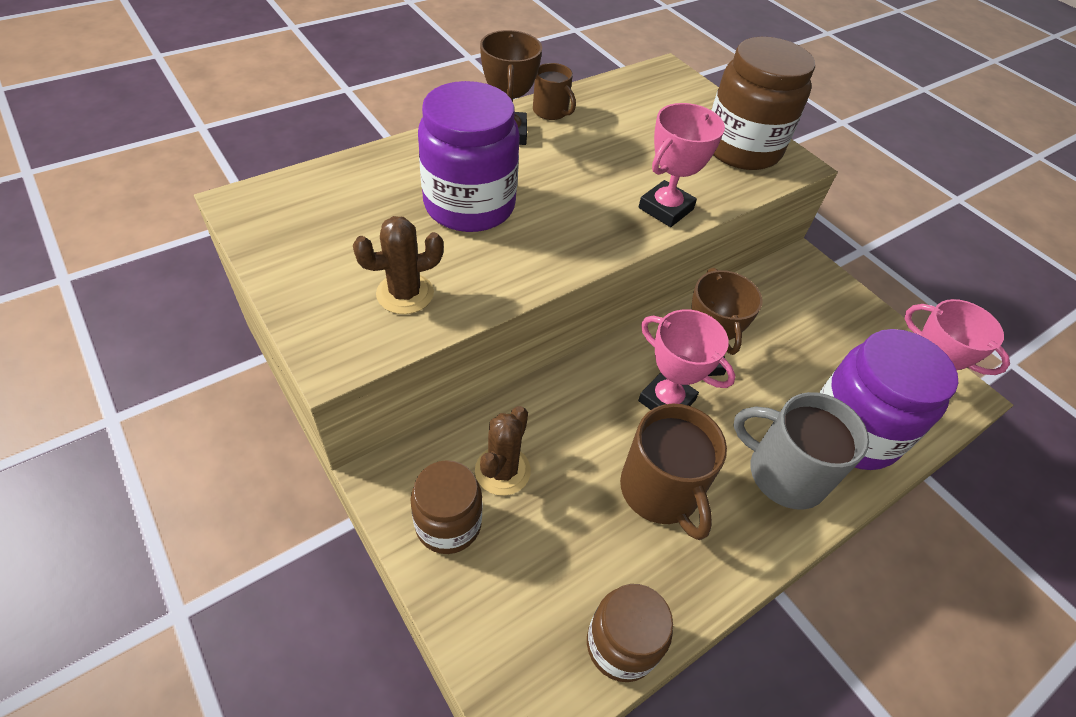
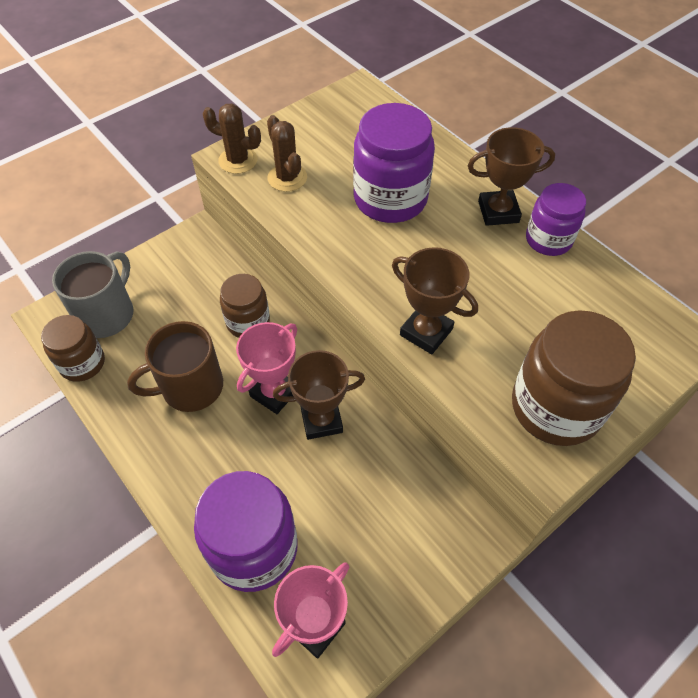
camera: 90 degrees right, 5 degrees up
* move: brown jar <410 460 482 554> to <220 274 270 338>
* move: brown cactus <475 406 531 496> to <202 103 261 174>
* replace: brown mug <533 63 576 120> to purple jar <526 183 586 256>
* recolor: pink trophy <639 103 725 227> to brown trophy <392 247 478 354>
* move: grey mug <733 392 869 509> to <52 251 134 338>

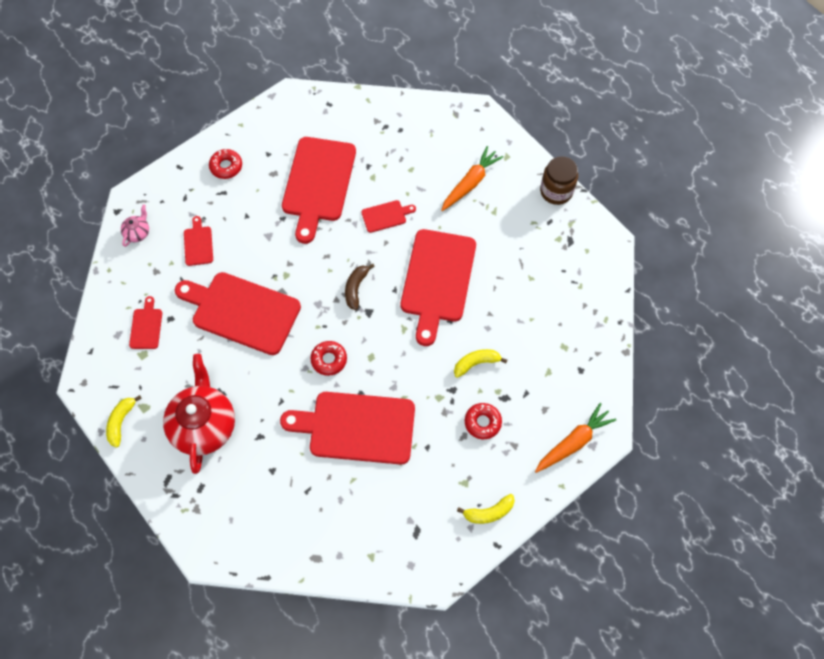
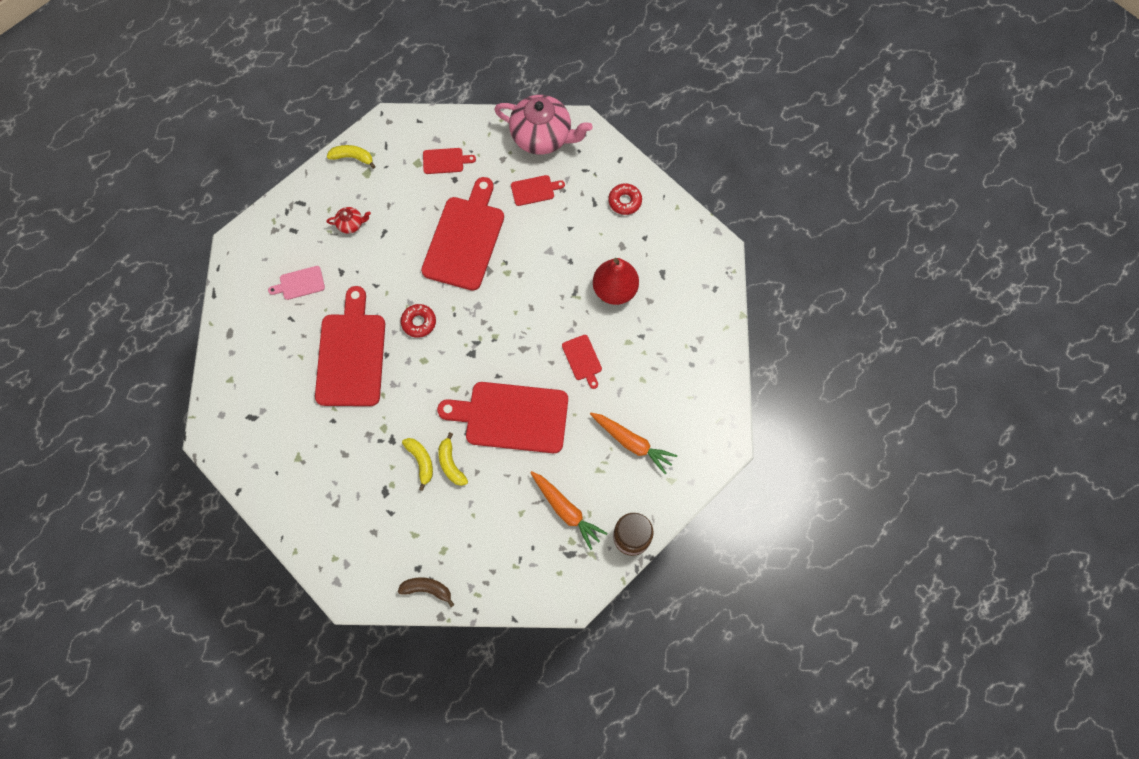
camera: 85 degrees right, 5 degrees up
* resize: pink teapot <121 204 149 247> = <494 95 593 155> x2.30
* resize: red teapot <163 354 235 474> = <326 207 371 234> x0.44
* replace: red cutting board <282 137 356 244> to red pear <593 258 639 305>
* move: brown banana <345 264 375 310> to <398 577 454 607>
* move: yellow banana <457 494 515 524> to <438 432 468 486>
* delete: red donut <465 403 502 439>
* move: orange carrot <535 403 616 473> to <530 471 608 550>
* insert: pink cutting board <268 266 325 300>

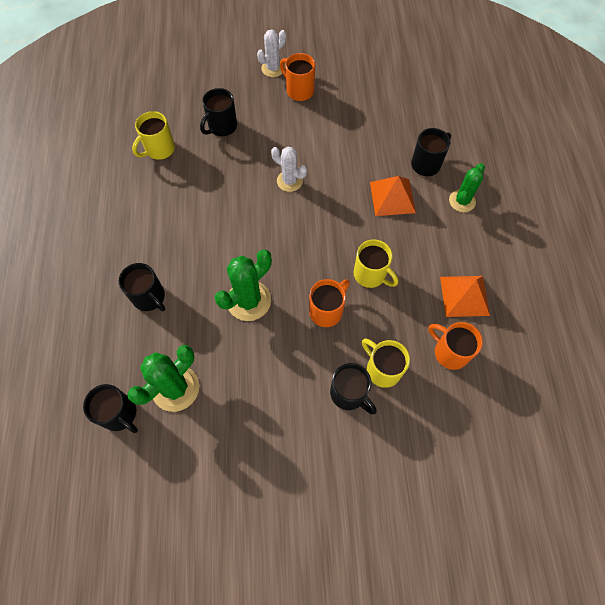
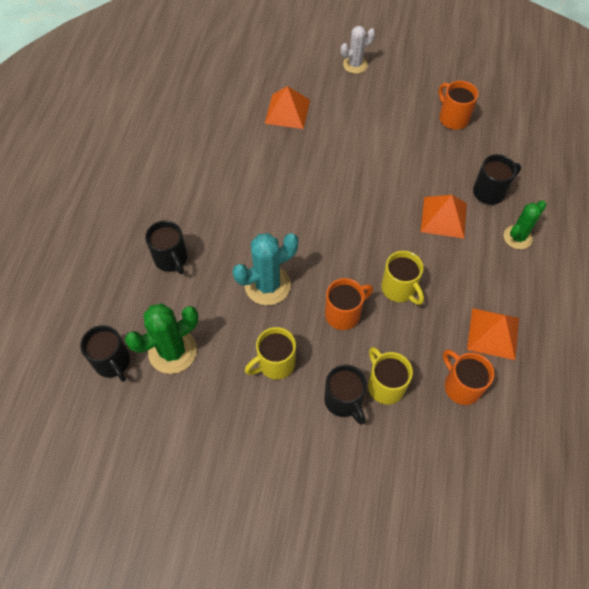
camera: 15 degrees right, 5 degrees down
* move: yellow mug <132 111 175 160> to <245 327 296 379>
* replace: black mug <200 88 237 136> to orange pyramid <265 86 310 129>
* recolor: green cactus <215 249 272 321> to turquoise cactus <232 233 299 305>
* delete: white cactus <271 147 307 192>
* move: orange mug <280 53 315 101> to <438 81 478 130>

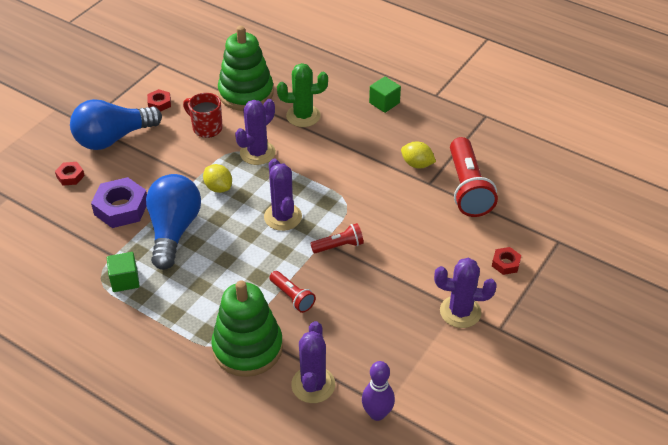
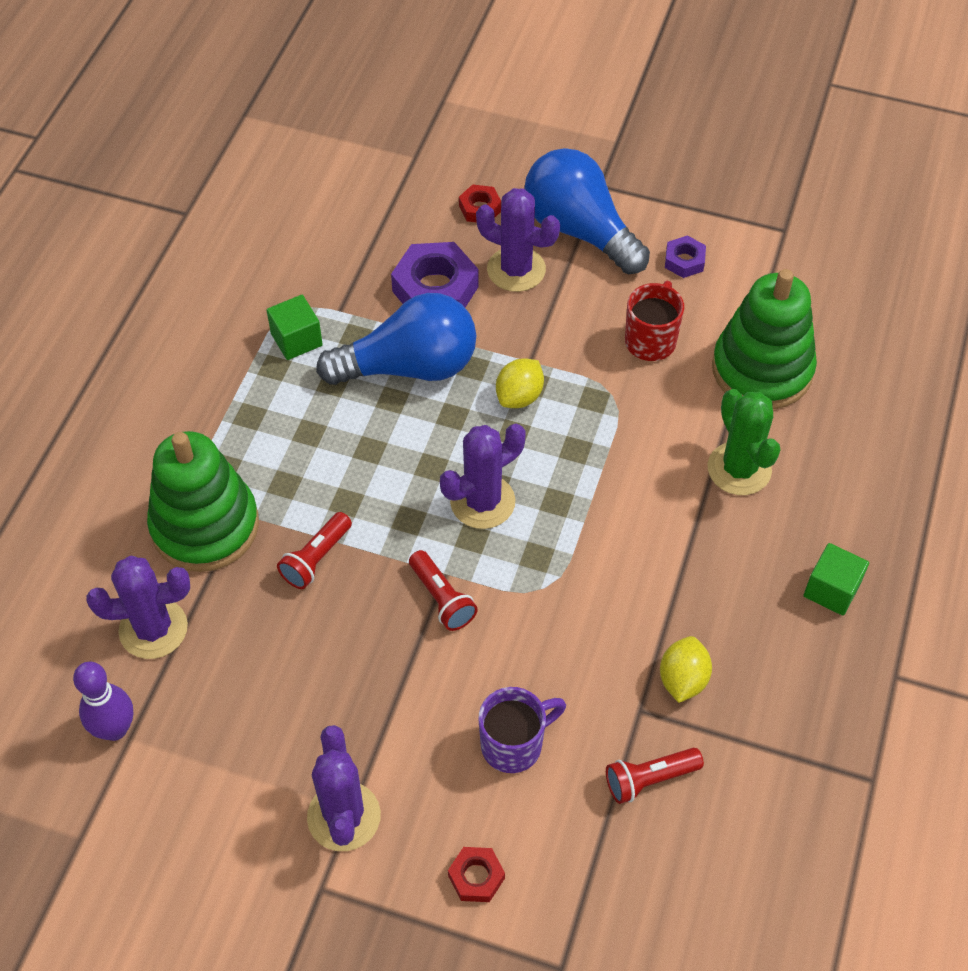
camera: 75 degrees right, 10 degrees up
* recolor: red nut <147 89 171 112> to purple nut <665 235 706 278>
* move: purple cactus <235 99 276 165> to <476 188 560 292>
* resize: red flashlight <450 137 498 217> = <606 748 704 804> x0.52
* insert: purple mug <478 687 566 773>

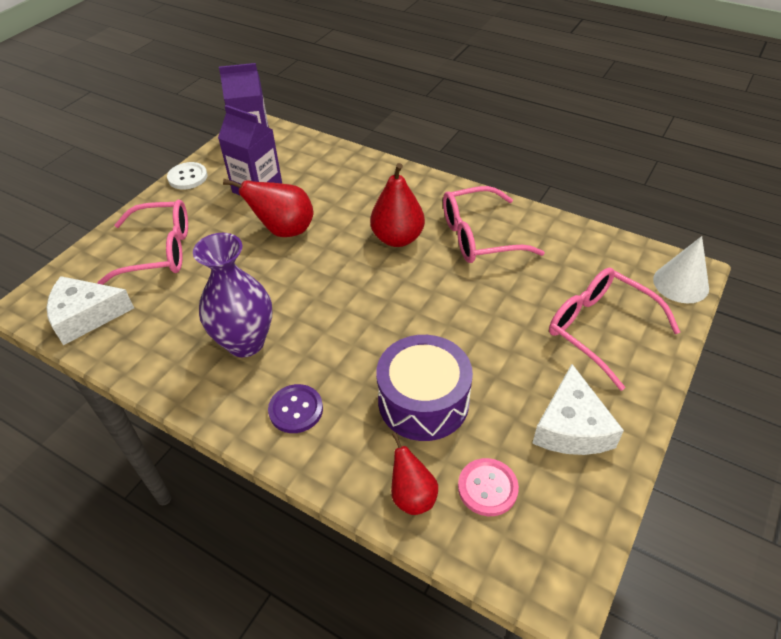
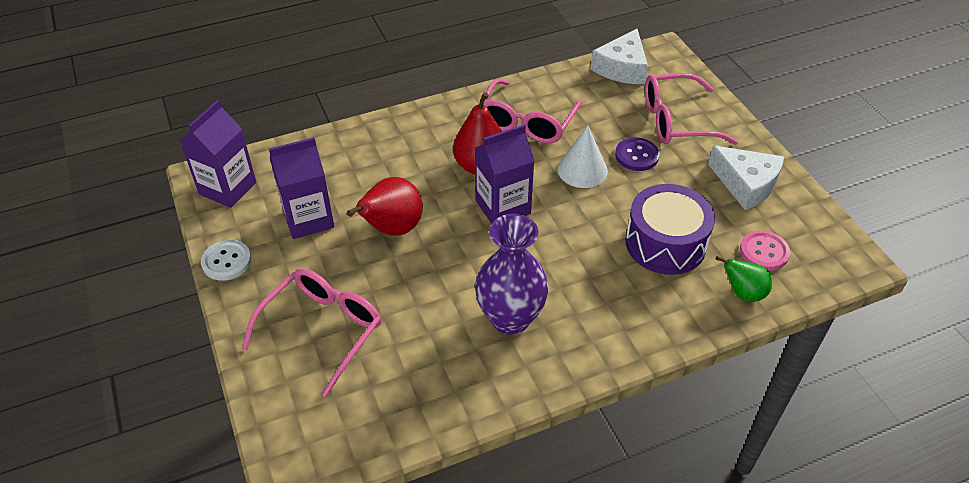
camera: 55 degrees left, 0 degrees up
* move: white cheese <47 276 134 345> to <591 29 648 84>
* move: purple button <268 384 323 433> to <615 137 659 171>
* recolor: red pear <391 432 438 515> to green pear <716 256 772 302>
* move: white cone <653 236 709 303> to <557 125 608 188>
* insert: purple carton <474 125 534 224>

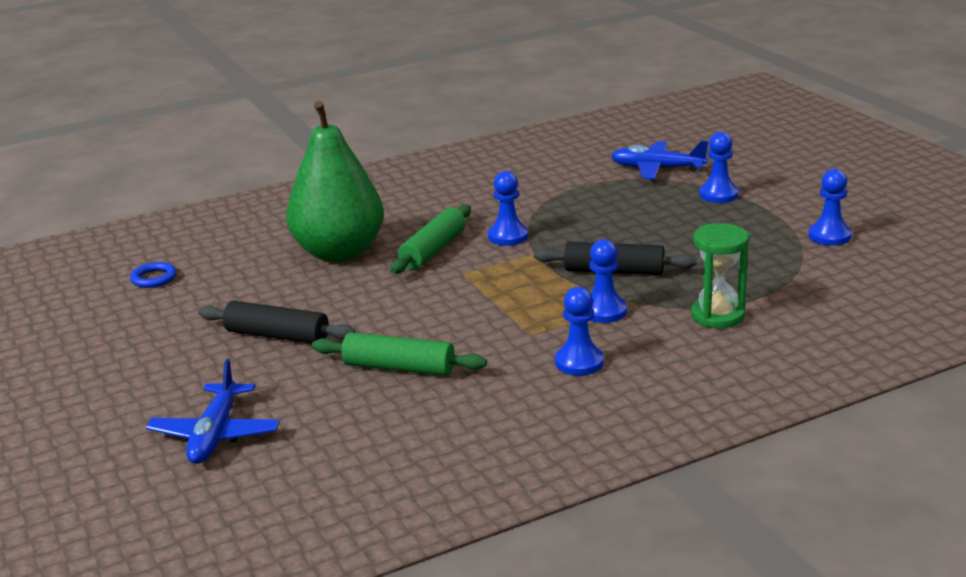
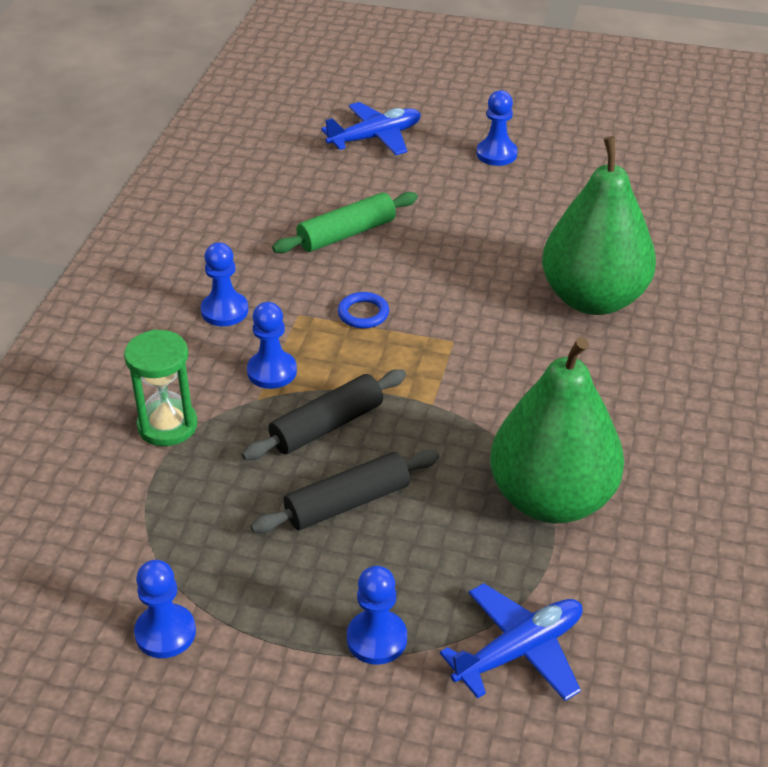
camera: 130 degrees right, 15 degrees up
* move: blue ring <130 262 177 288> to <338 292 389 328>
* rotate: blue plane <146 359 280 464> = <321 102 421 155> 105 degrees clockwise
* move: black rolling pin <198 301 356 344> to <250 450 439 534>
* delete: green rolling pin <390 205 471 274>
* move: blue pawn <488 171 528 246> to <476 90 518 166>
* insert: green pear <490 337 624 523>

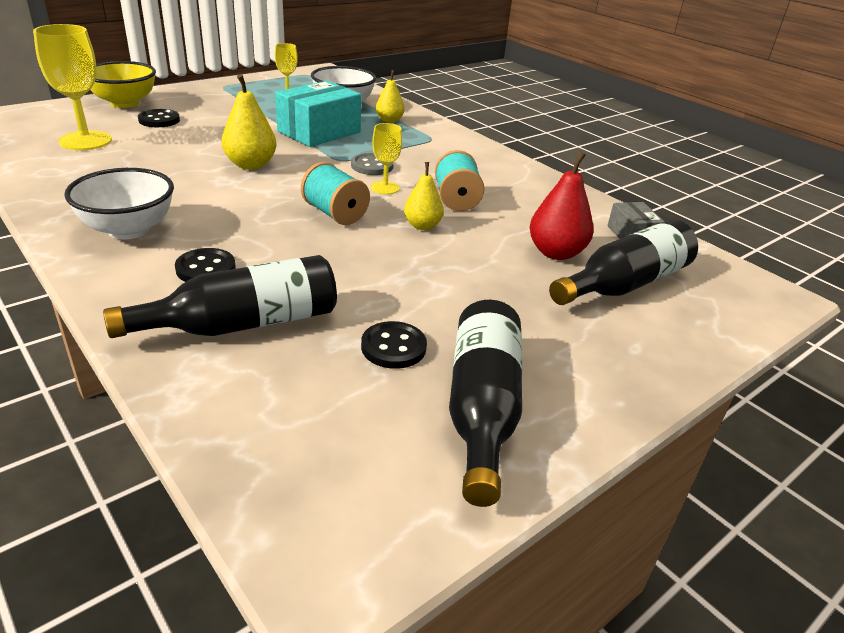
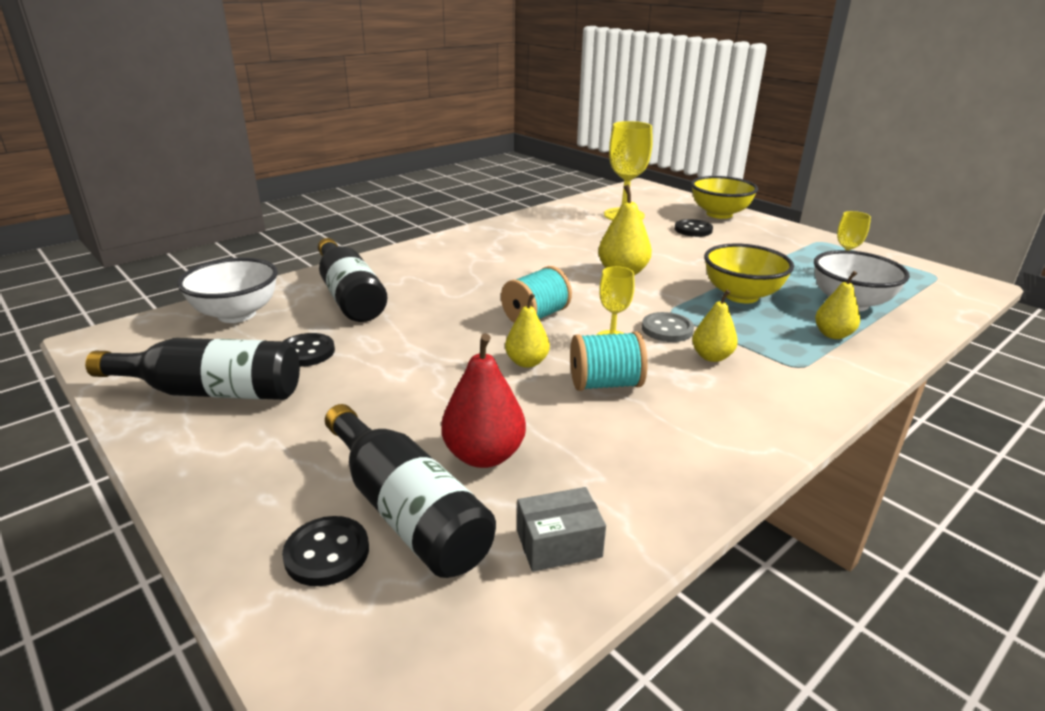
camera: 90 degrees right, 5 degrees down
* move: white bowl <64 168 174 239> to <177 258 278 323>
* move: black button <175 248 236 282> to <282 516 369 586>
* replace: turquoise box <275 81 361 147> to yellow bowl <704 244 794 303>
* insert: yellow pear <692 289 738 362>

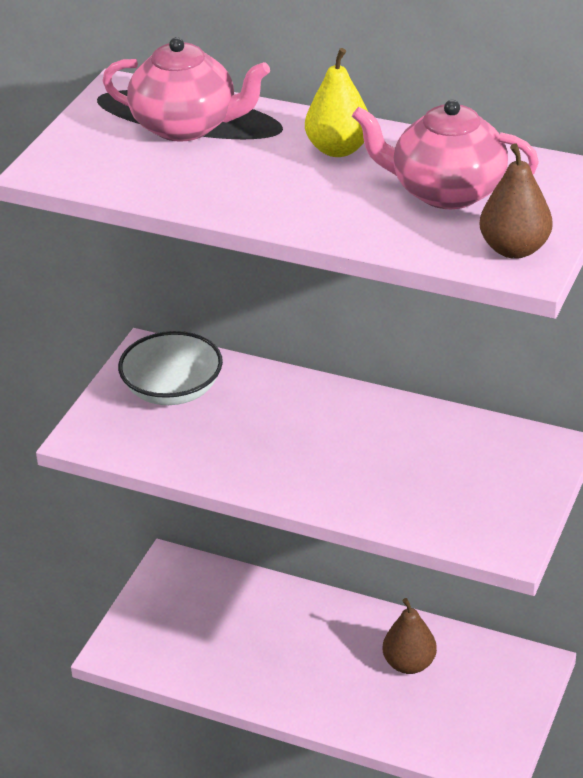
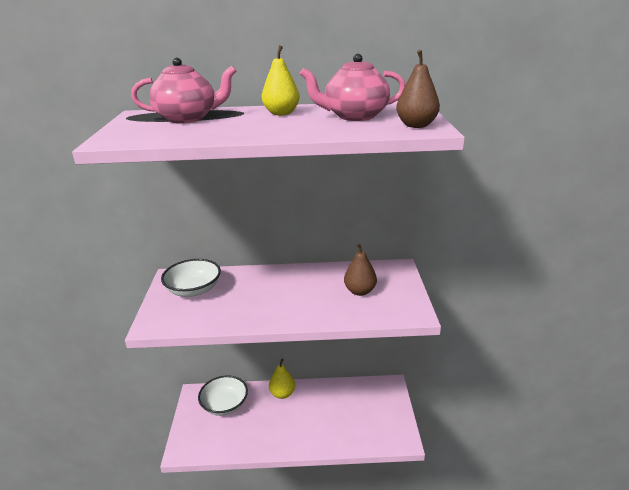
camera: 25 degrees left, 10 degrees down
* move: brown pear <383 598 437 674> to <344 243 377 296>
* insert: white bowl <198 375 248 416>
* insert: yellow pear <269 359 295 399>

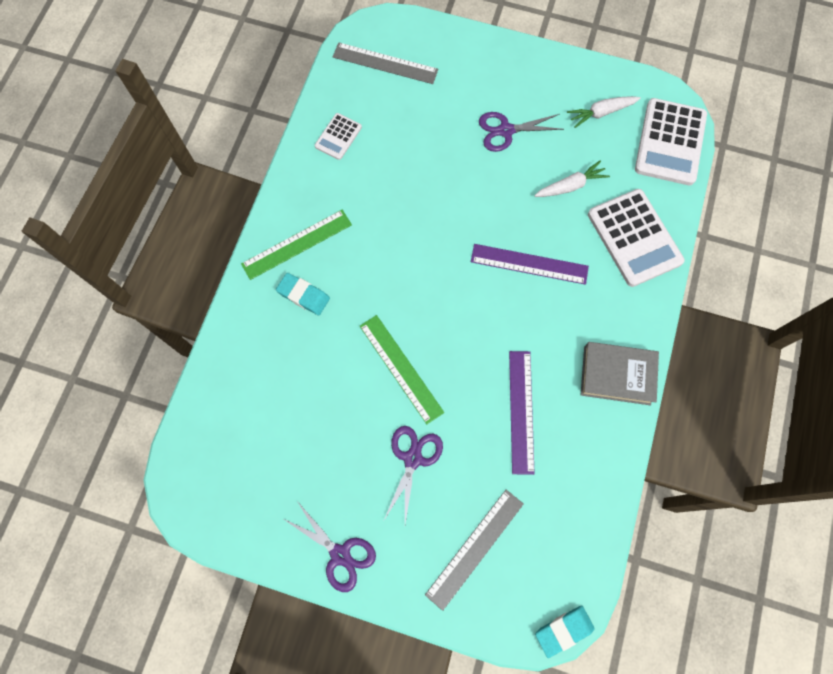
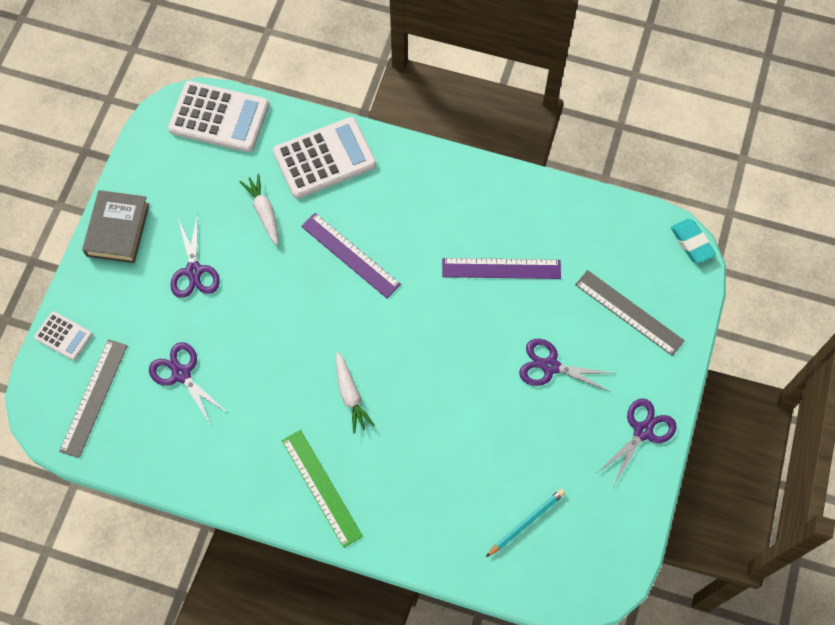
camera: 90 degrees left, 5 degrees down
* delete: turquoise eraser <276 273 330 315>
* move: white calculator <315 113 362 160> to <34 312 93 360>
* delete: green ruler <360 315 444 424>
* rotate: purple ruler <471 244 589 285> = <301 213 401 298> 60 degrees counterclockwise
* move: white carrot <567 96 641 128> to <336 352 375 434>
* move: grey book <581 342 659 405> to <82 190 150 263>
* insert: purple scissors <149 342 229 427>
* insert: turquoise pencil <486 489 565 557>

